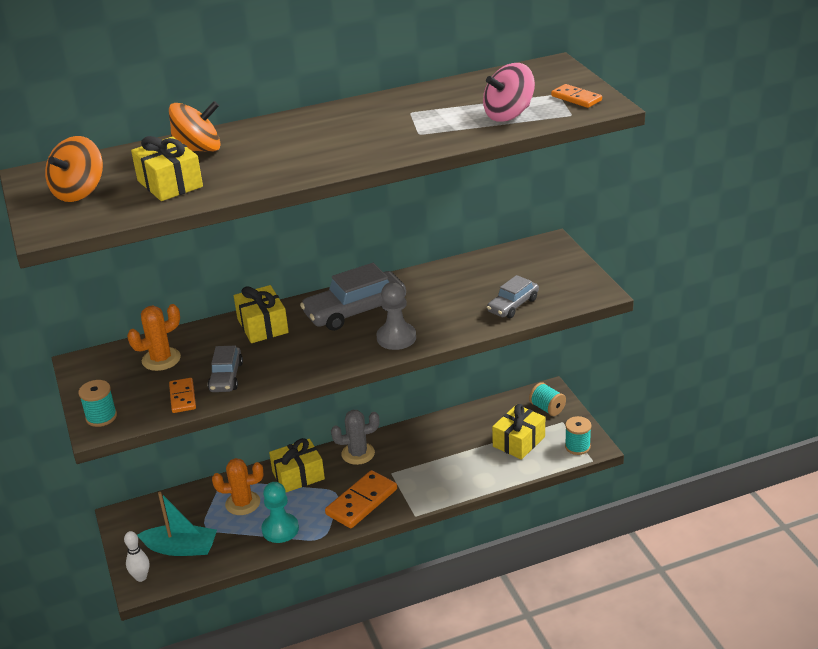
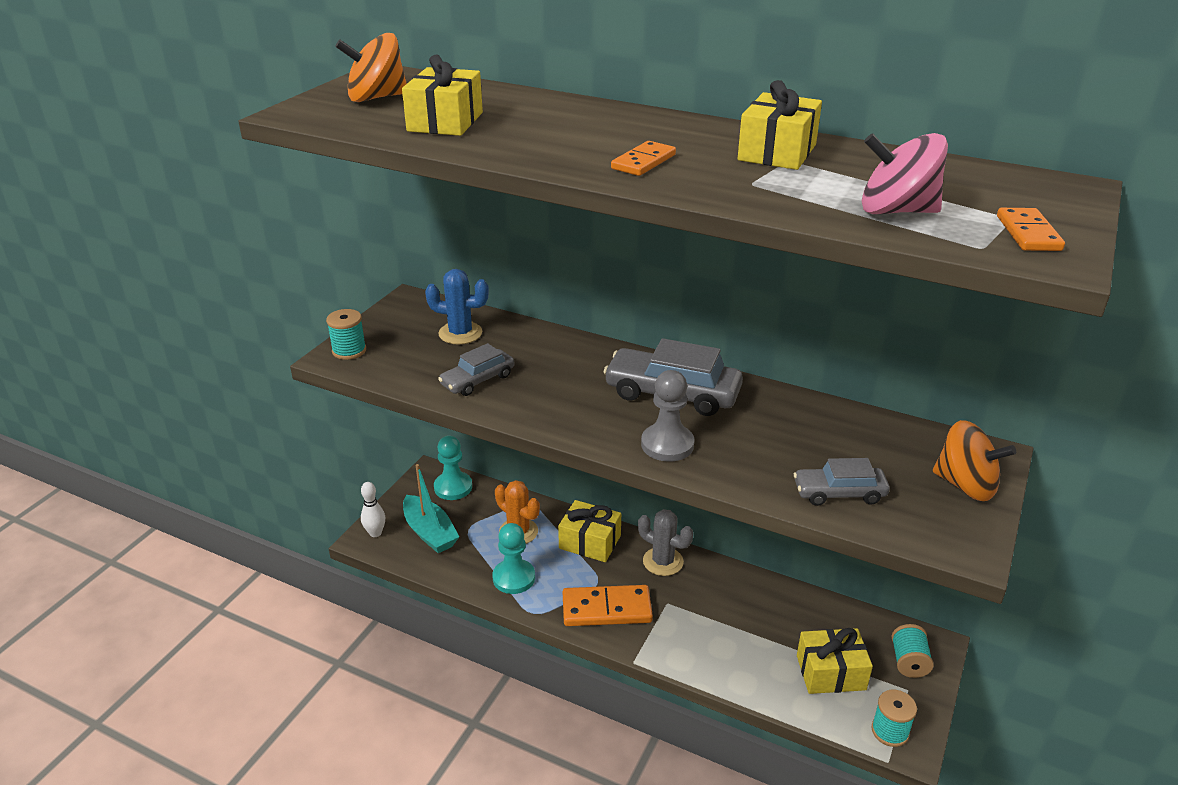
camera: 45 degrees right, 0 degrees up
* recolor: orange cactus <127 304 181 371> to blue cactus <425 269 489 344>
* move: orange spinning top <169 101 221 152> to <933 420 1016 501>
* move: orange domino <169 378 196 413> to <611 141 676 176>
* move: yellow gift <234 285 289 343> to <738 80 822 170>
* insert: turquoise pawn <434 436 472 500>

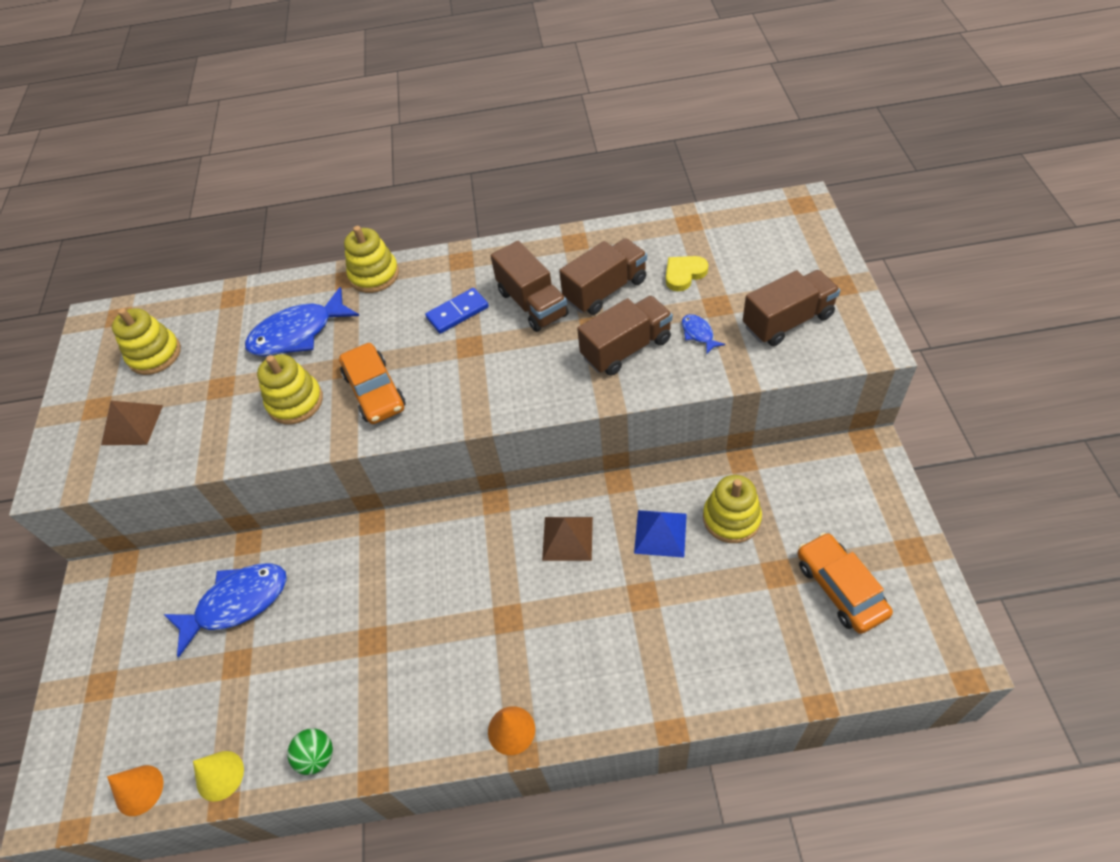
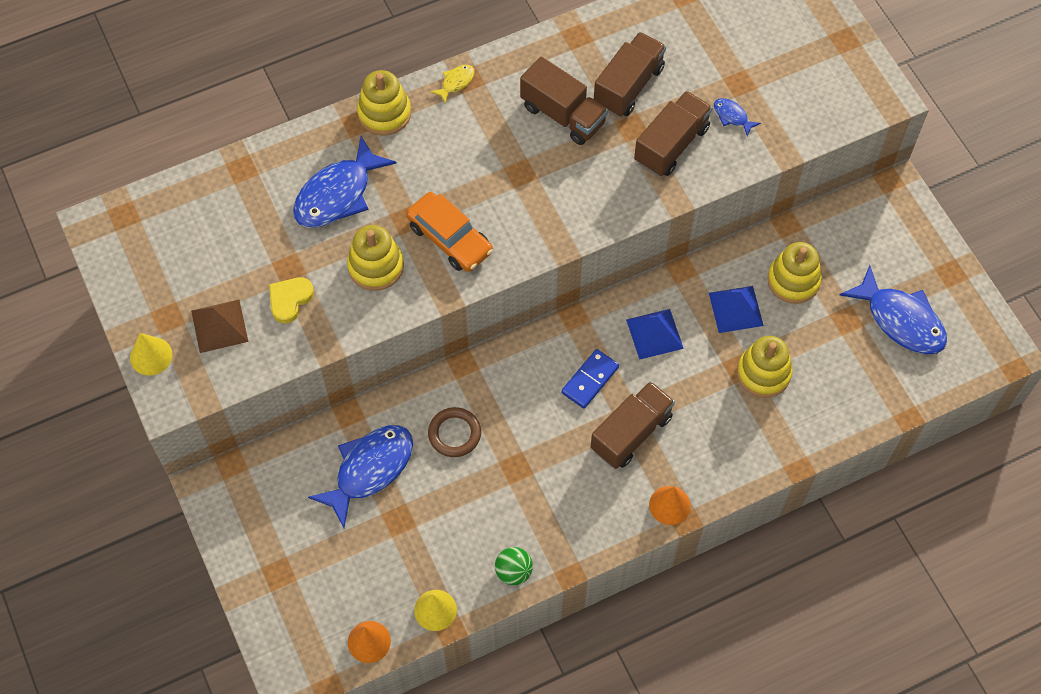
camera: 25 degrees left, 10 degrees up
* move: yellow stacking toy <112 308 181 375> to <737 336 793 398>
* move: blue domino <425 288 489 334> to <561 349 619 409>
* recolor: brown pyramid <542 517 593 561> to blue pyramid <626 309 684 360>
* move: yellow heart <666 256 708 291> to <269 277 314 323>
* move: brown truck <743 270 840 346> to <591 381 675 469>
* replace: orange car <797 533 893 634> to blue fish <840 265 947 354>
* insert: yellow cone <130 333 172 376>
* insert: brown ring <428 407 481 457>
* insert: yellow fish <430 65 475 104>

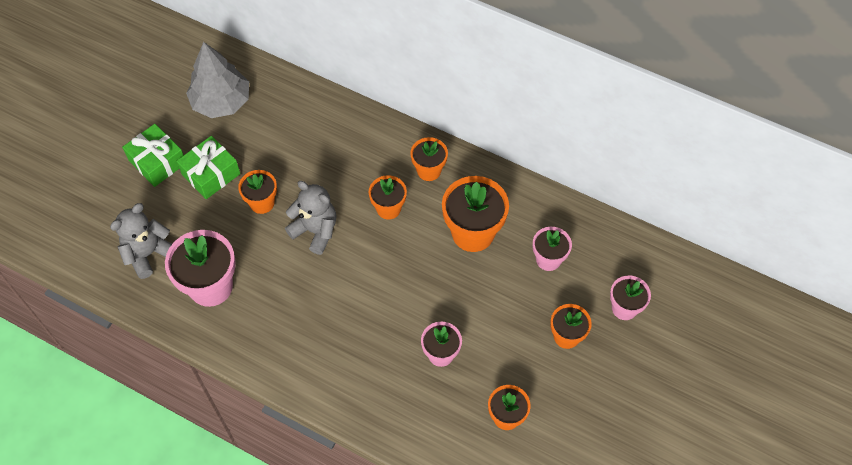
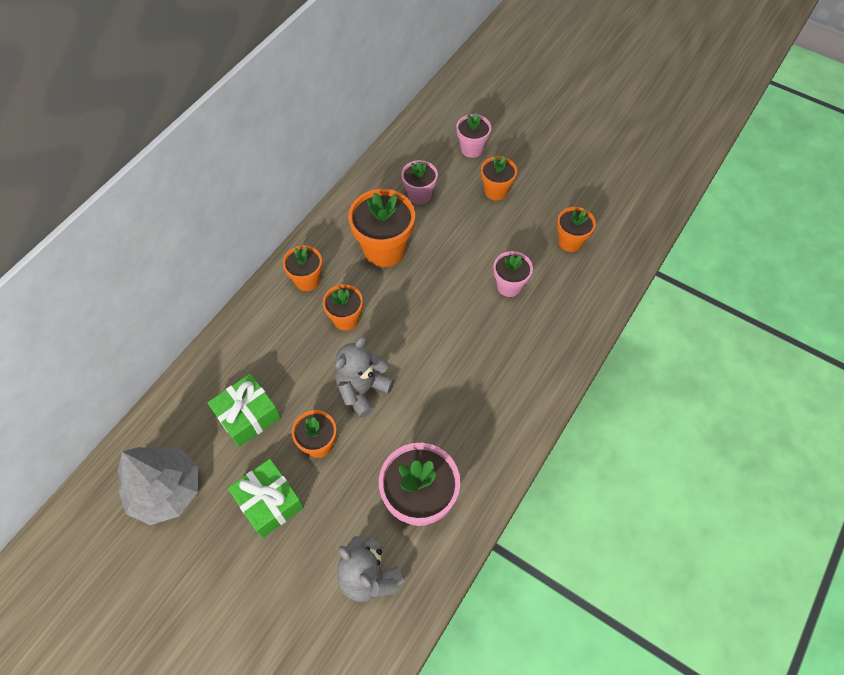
camera: 85 degrees left, 0 degrees up
* move: green gift <122 124 184 187> to <207 374 281 447>

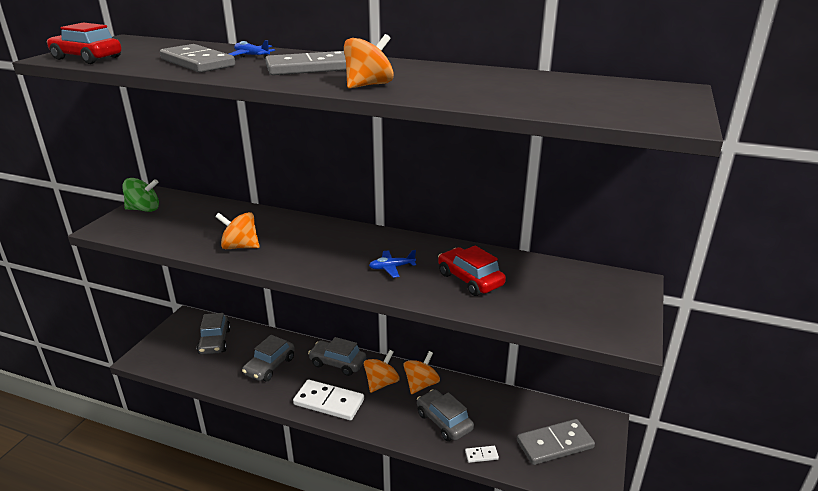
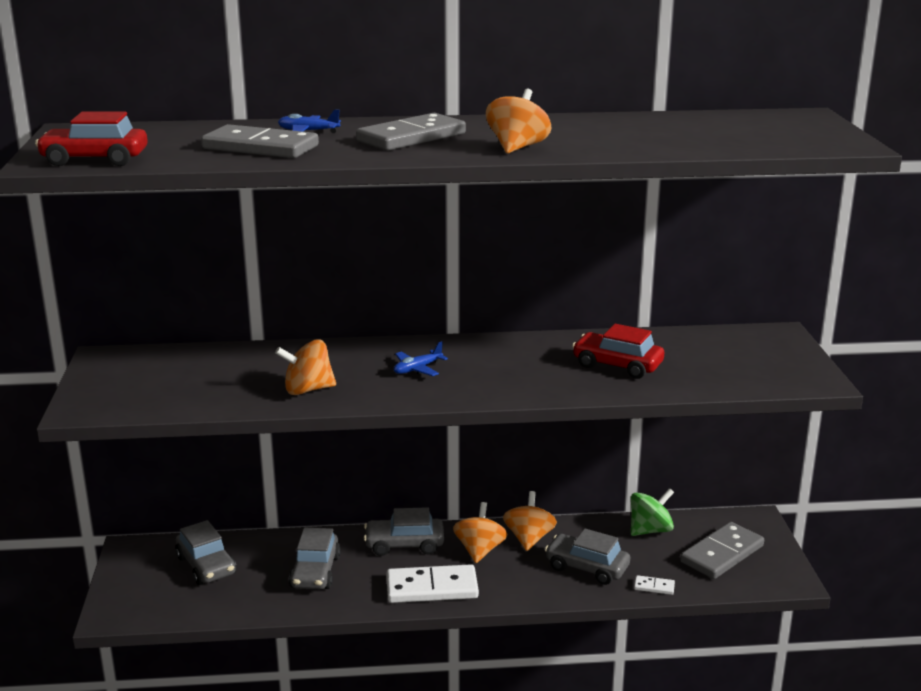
camera: 25 degrees left, 5 degrees down
* move: green spinning top <122 178 159 212> to <631 488 674 536>
* move: blue plane <369 250 416 278> to <394 341 448 376>
* rotate: white domino <465 446 499 463> = <634 575 675 595> 45 degrees clockwise

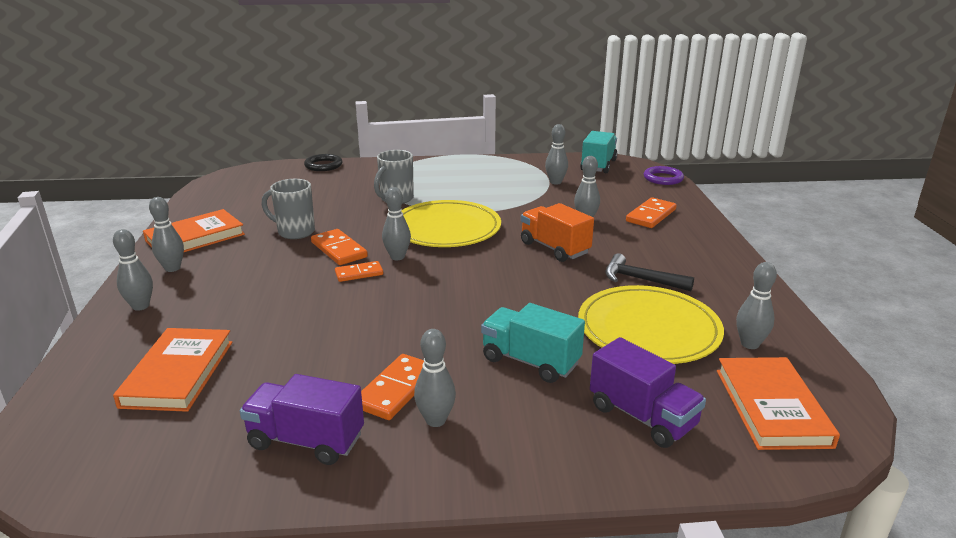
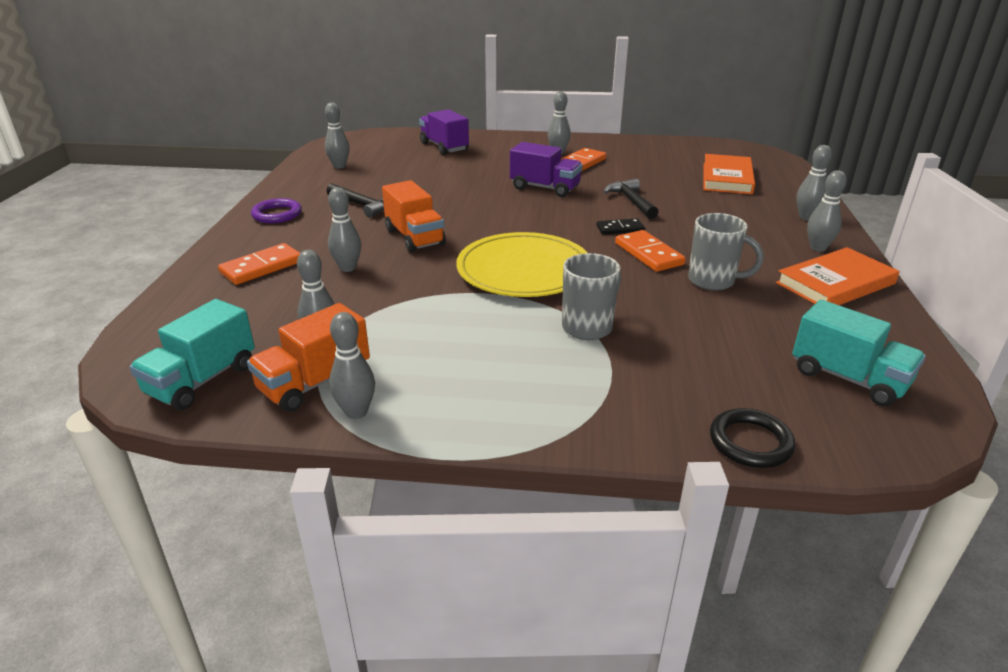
camera: 170 degrees left, 5 degrees up
* move: purple truck <240 374 364 465> to <510 142 583 197>
* recolor: orange domino <335 261 383 282> to black domino <597 218 645 235>
* move: grey bowling pin <382 187 411 260> to <329 312 375 419>
* move: turquoise truck <481 303 585 383> to <792 300 926 407>
* delete: yellow plate <578 285 724 364>
* move: purple ring <644 166 684 185> to <251 198 302 223>
* delete: orange book <717 357 840 450>
* insert: orange truck <247 303 370 412>
* insert: black hammer <603 178 659 219>

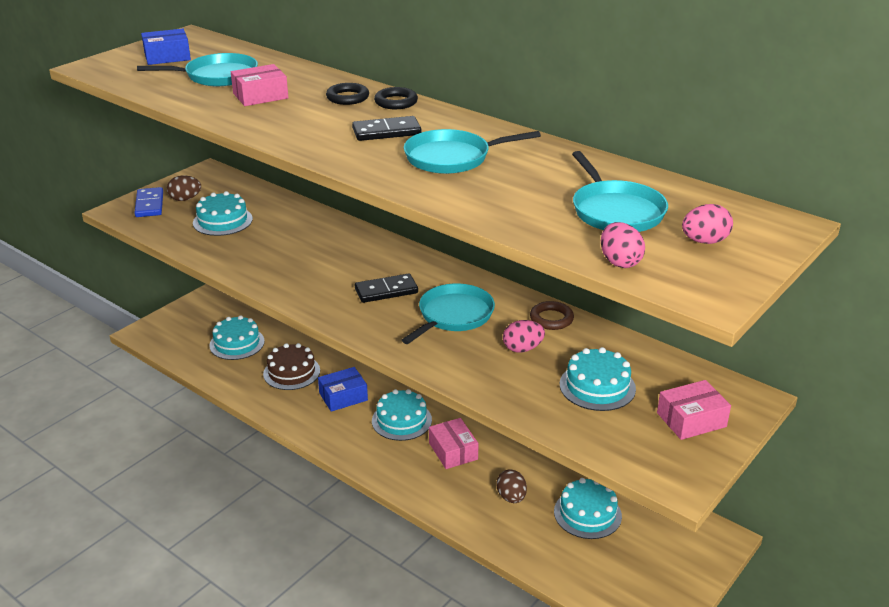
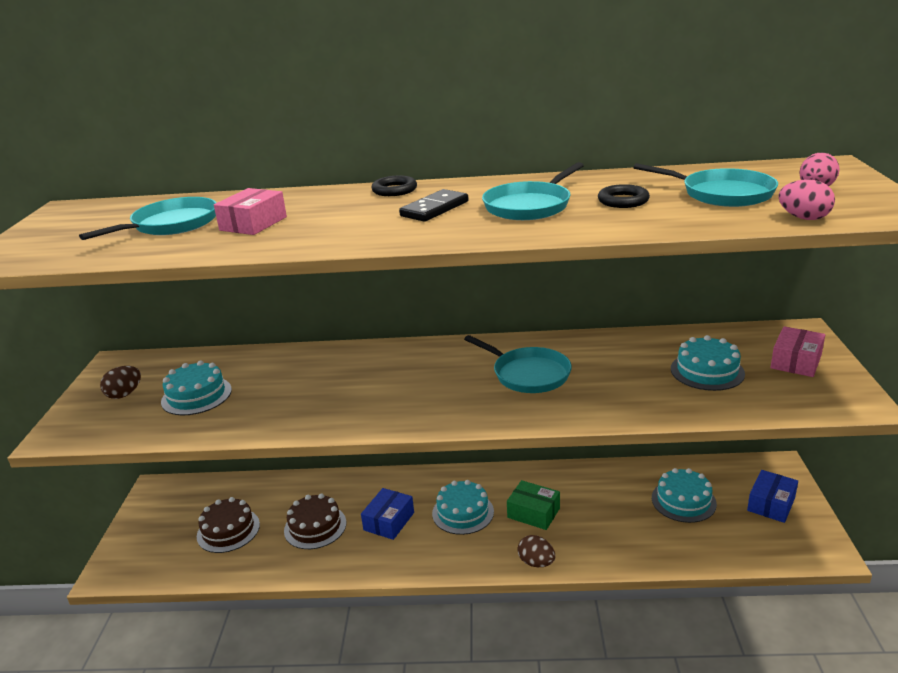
camera: 35 degrees left, 5 degrees down
* delete: blue domino <134 187 163 217>
* move: blue box <141 29 191 65> to <747 470 798 523>
* recolor: turquoise cake <209 315 265 360> to brown cake <197 497 260 553>
* move: black ring <326 83 369 105> to <598 184 650 208>
* delete: black domino <355 274 418 303>
* rotate: turquoise pan <402 284 495 344> = <464 335 572 393> 135 degrees clockwise
* recolor: pink box <429 418 479 469> to green box <507 480 560 530>
* move: brown egg <496 469 527 503> to <517 535 555 567>
* delete: pink egg <503 320 545 353>
* delete: brown ring <530 301 574 330>

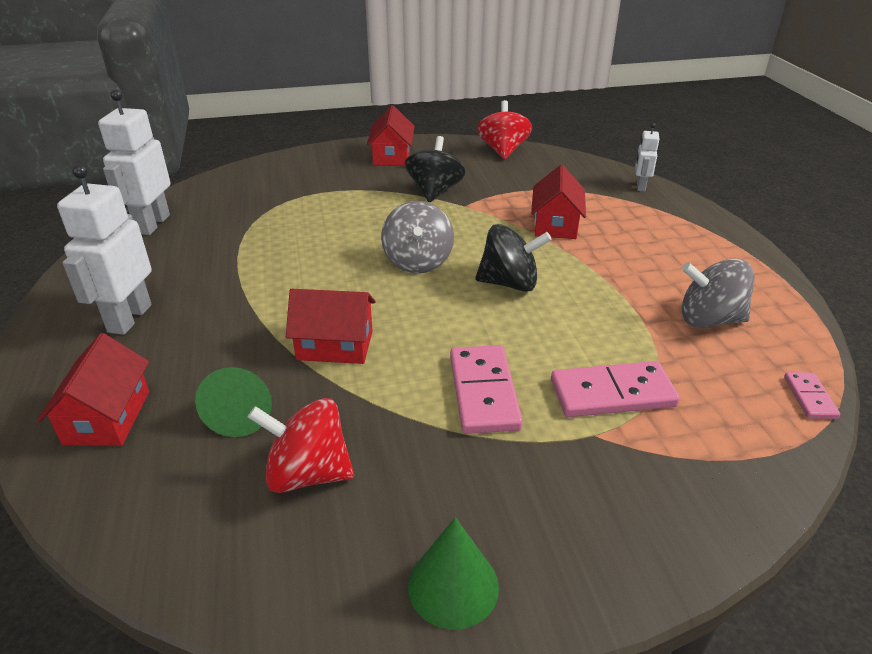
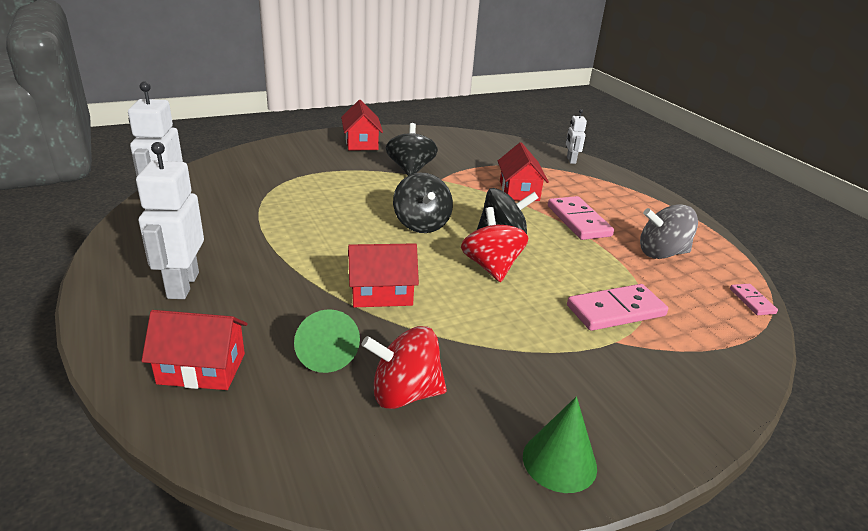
camera: 15 degrees left, 5 degrees down
* rotate: red house <37 333 149 446> = <142 310 248 390> 75 degrees counterclockwise
* recolor: grey spinning top <381 201 454 274> to black spinning top <393 173 453 233>
* move: pink domino <450 345 523 434> to <548 196 614 240>
* move: red spinning top <477 100 532 159> to <461 207 528 282>

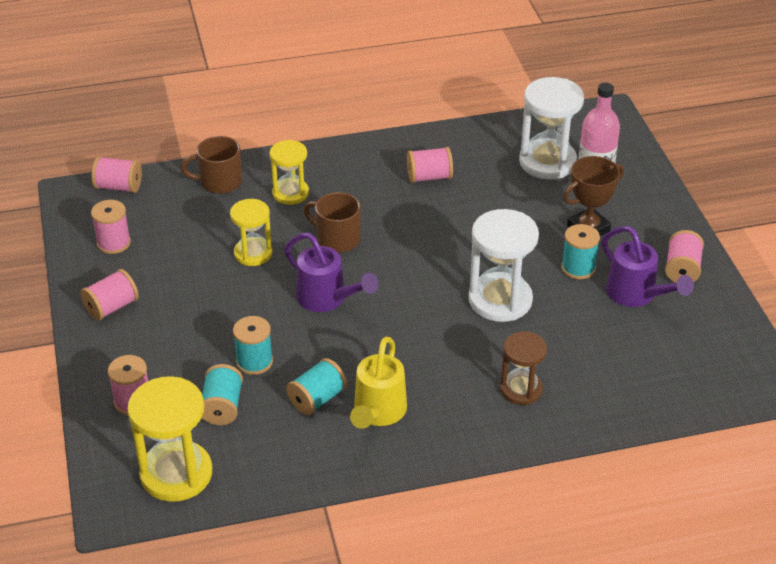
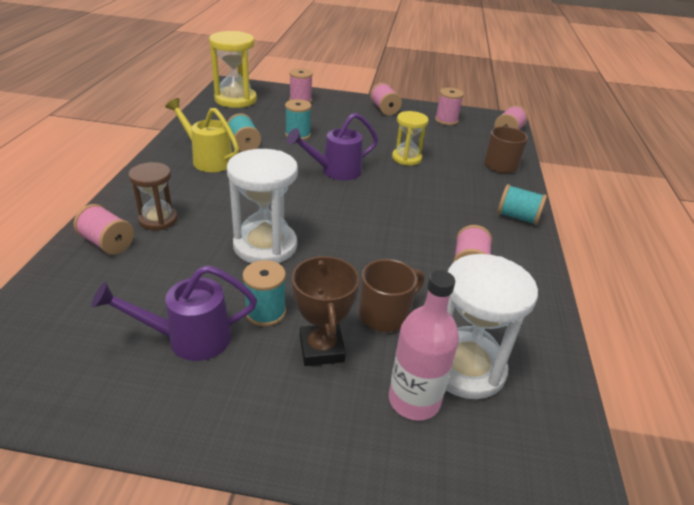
camera: 110 degrees right, 5 degrees down
* move: turquoise spool <202 364 243 425> to <497 184 547 225>
* delete: yellow hourglass <269 140 309 205>
* move: brown mug <304 192 361 253> to <359 259 425 332>
* move: pink spool <665 230 704 283> to <74 204 134 255>

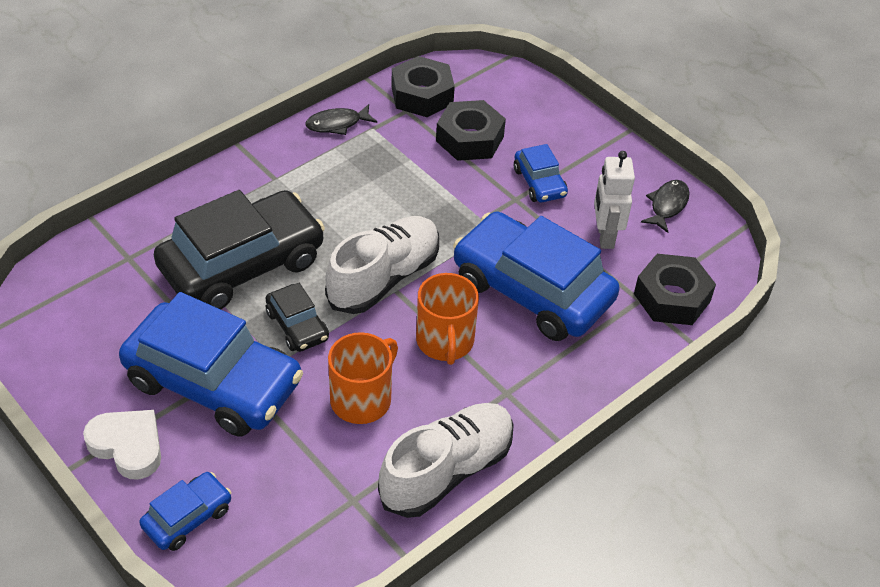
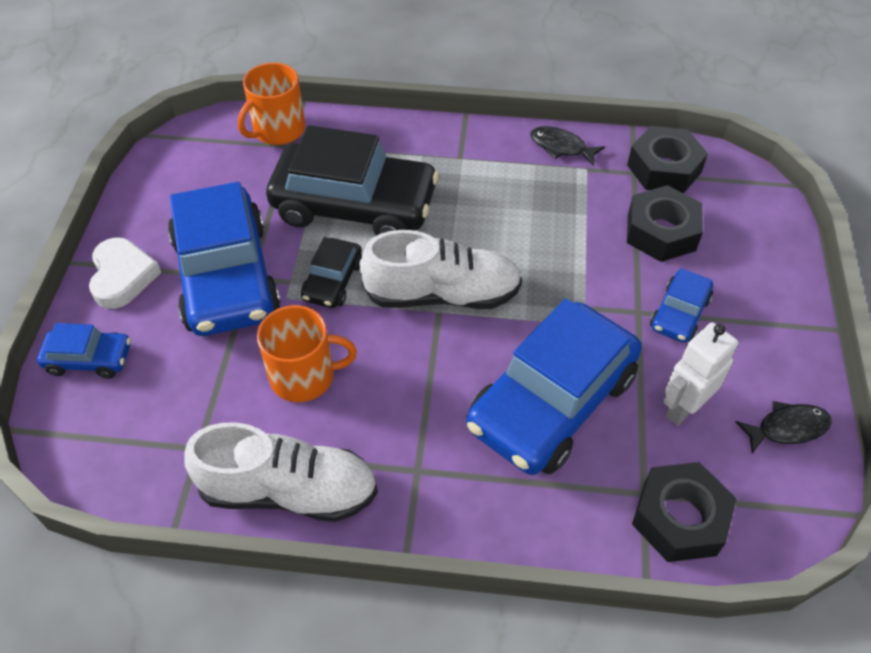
camera: 50 degrees right, 5 degrees up
* move: orange mug <416 273 479 365> to <238 63 305 145>
* rotate: blue car <453 211 620 341> = <466 298 642 475> 135 degrees counterclockwise

